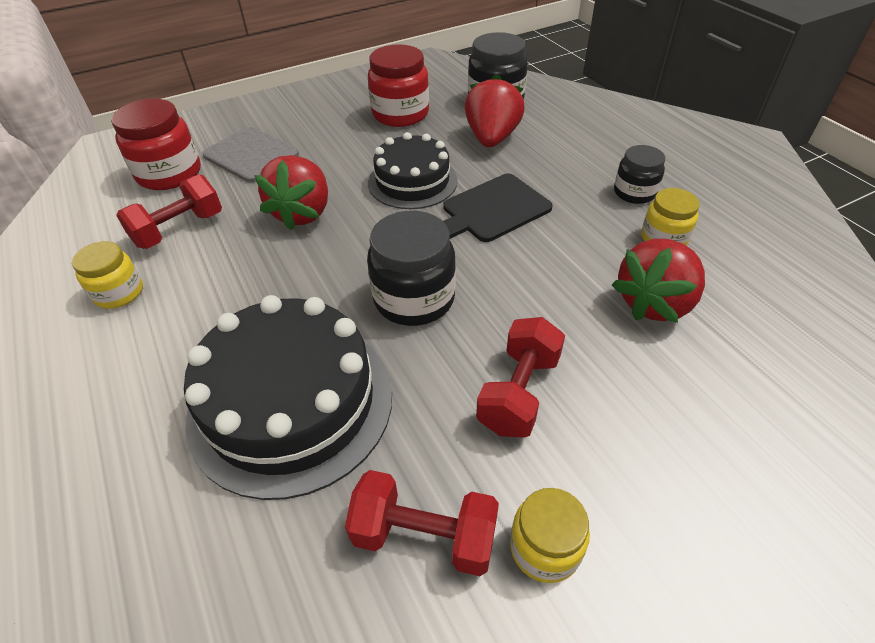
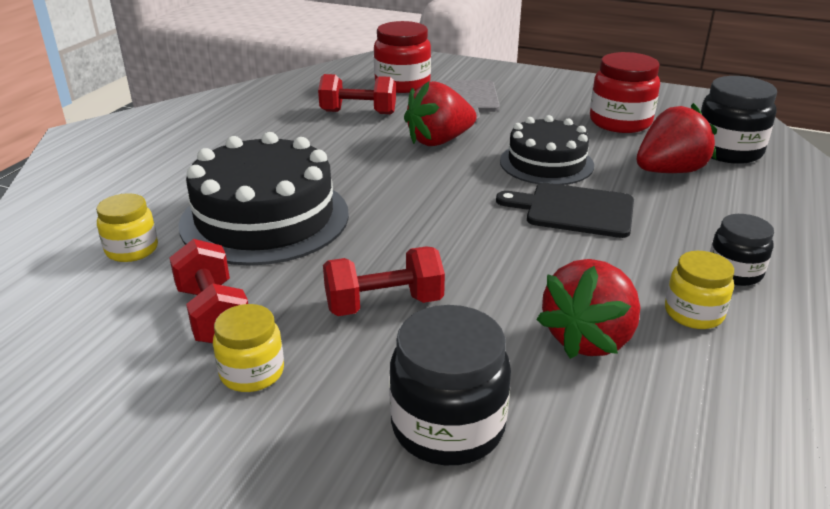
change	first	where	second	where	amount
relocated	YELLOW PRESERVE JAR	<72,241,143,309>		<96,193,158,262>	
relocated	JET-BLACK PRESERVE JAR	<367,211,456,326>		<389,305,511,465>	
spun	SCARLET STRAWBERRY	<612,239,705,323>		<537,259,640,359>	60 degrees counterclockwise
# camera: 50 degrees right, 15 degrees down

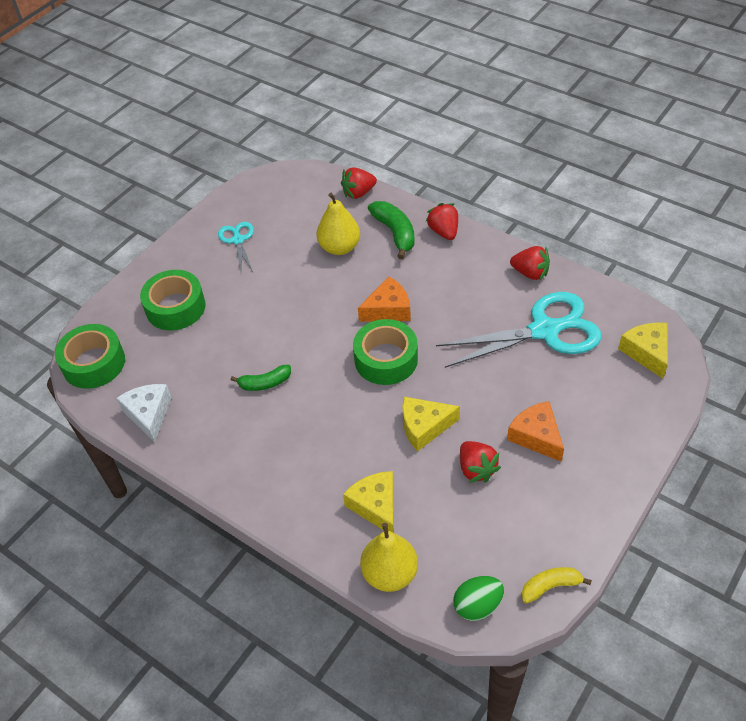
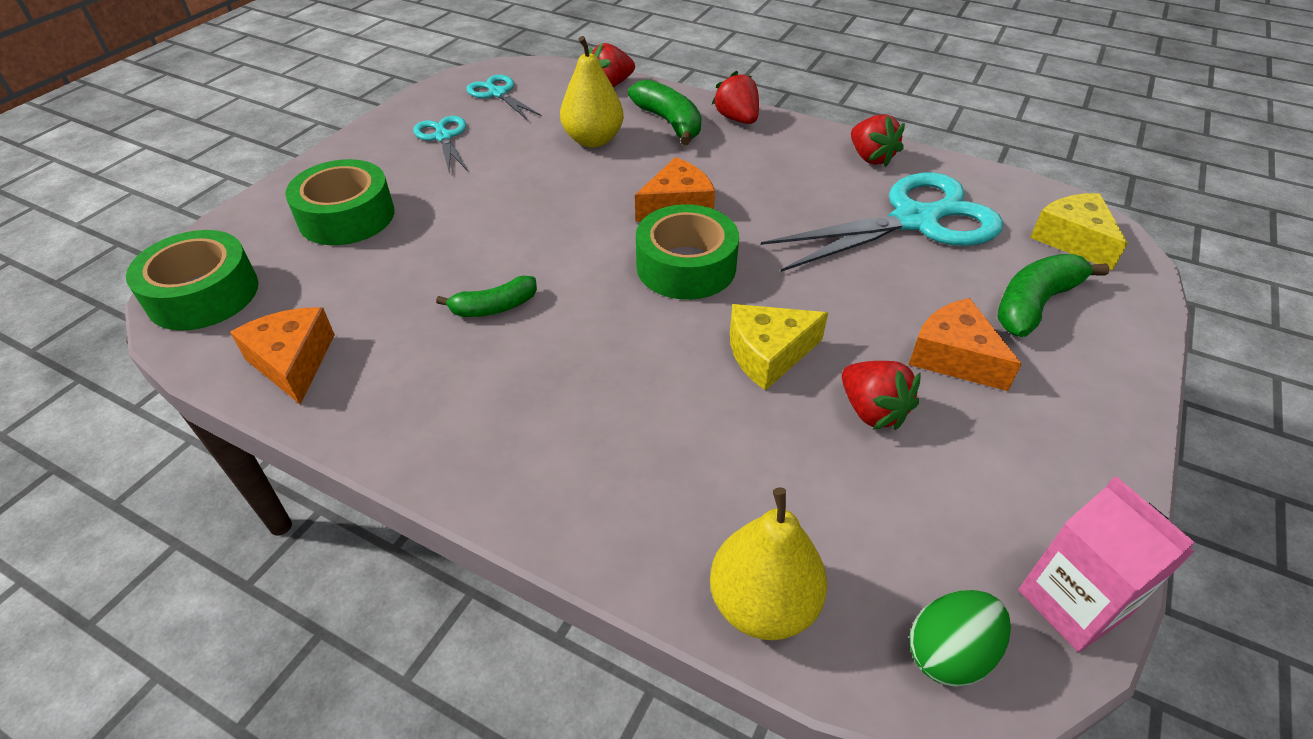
change	first	where	second	where	amount
colour	PURE WHITE CHEESE WEDGE	<117,384,172,442>	ORANGE-COLOURED CHEESE WEDGE	<230,307,335,405>	
missing	YELLOW CHEESE WEDGE	<343,471,394,533>			
spun	SCARLET STRAWBERRY	<510,246,550,281>		<851,114,905,167>	45 degrees clockwise
exchanged	YELLOW TOY BANANA	<521,567,592,604>	PINK MILK CARTON	<1018,476,1195,652>	
appeared			AQUA SHEARS	<466,75,542,120>	
appeared			LEAF-GREEN TOY BANANA	<997,254,1109,337>	
# camera: 10 degrees left, 5 degrees down

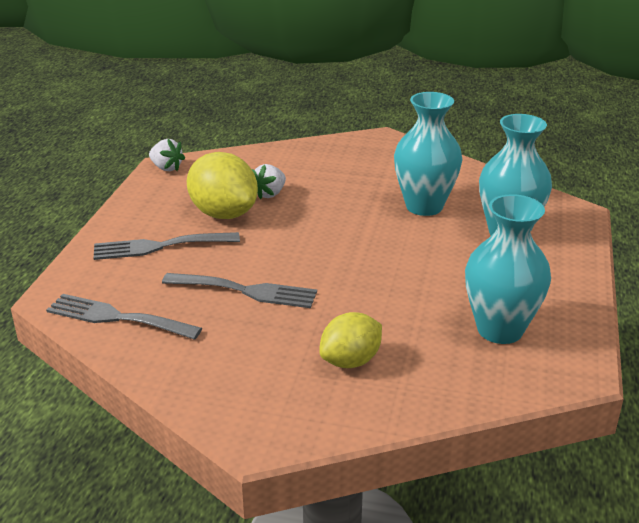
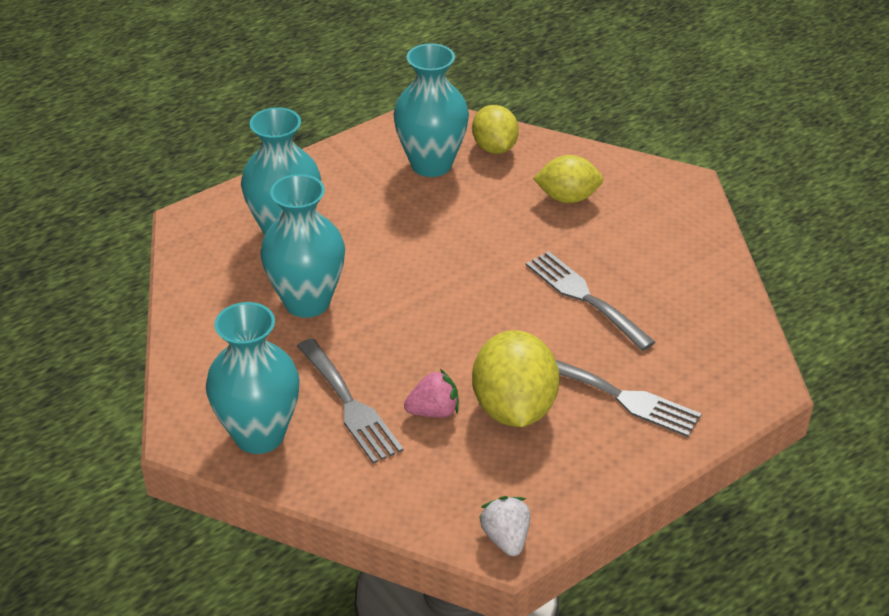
change	first	where	second	where	amount
relocated	GREY DINNER FORK	<46,294,202,340>		<297,338,404,464>	
colour	PURE WHITE STRAWBERRY	<252,164,286,199>	PINK STRAWBERRY	<404,369,459,418>	
appeared			AQUA TALL VASE	<206,302,300,454>	
appeared			YELLOW LEMON	<472,105,519,154>	
# camera: 140 degrees left, 10 degrees up

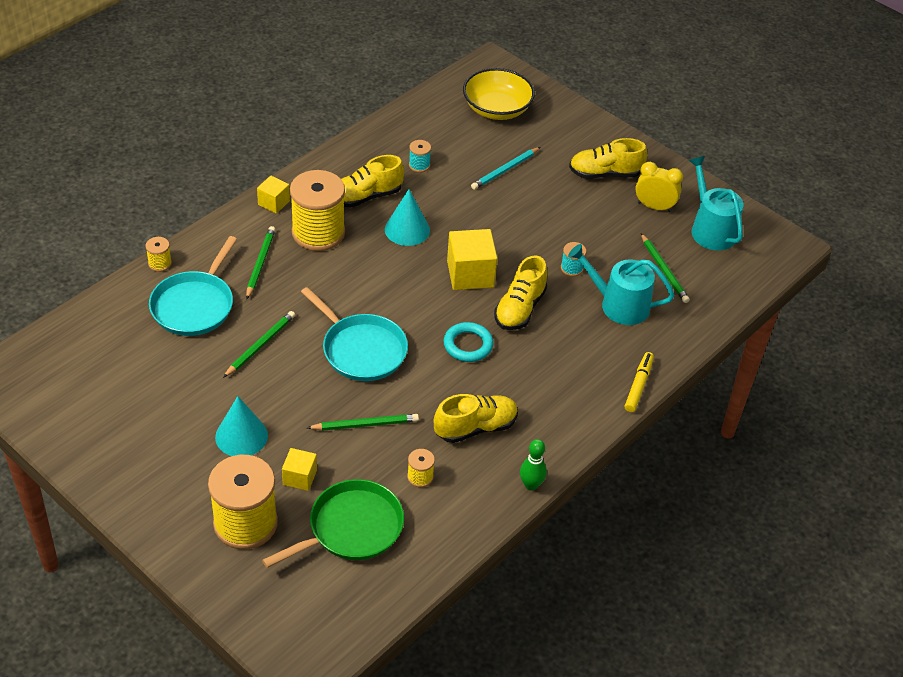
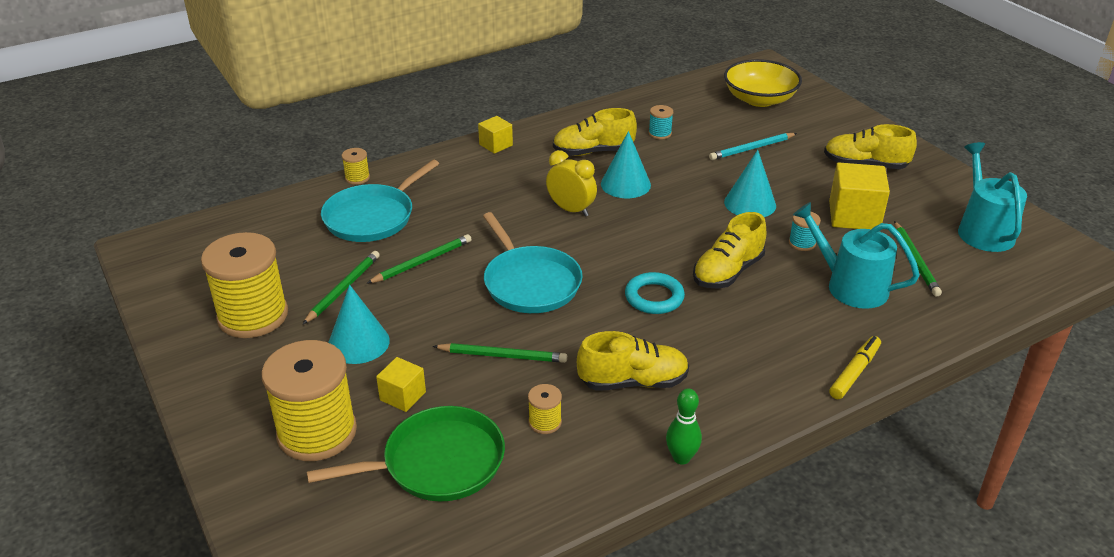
change	first	where	second	where	amount
relocated	LEAF-GREEN LEAD PENCIL	<246,226,276,300>		<303,251,380,324>	
relocated	YELLOW REEL OF THREAD	<290,170,345,251>		<201,232,288,338>	
relocated	YELLOW BLOCK	<447,229,497,290>		<829,162,890,229>	
relocated	YELLOW CLOCK	<635,162,683,212>		<546,150,597,217>	
appeared			AQUA CONE SHAPE	<724,150,776,217>	
# camera: 20 degrees right, 10 degrees down

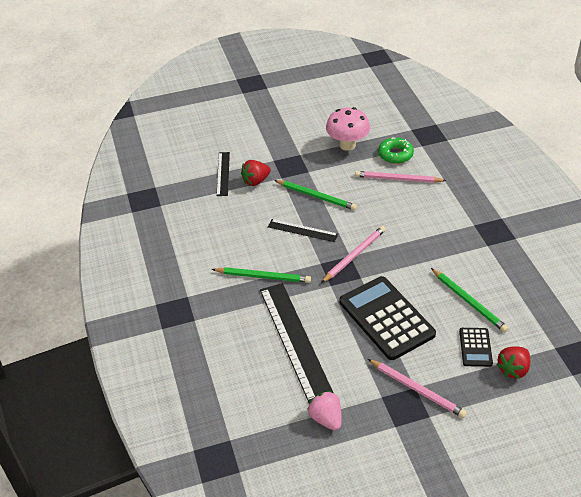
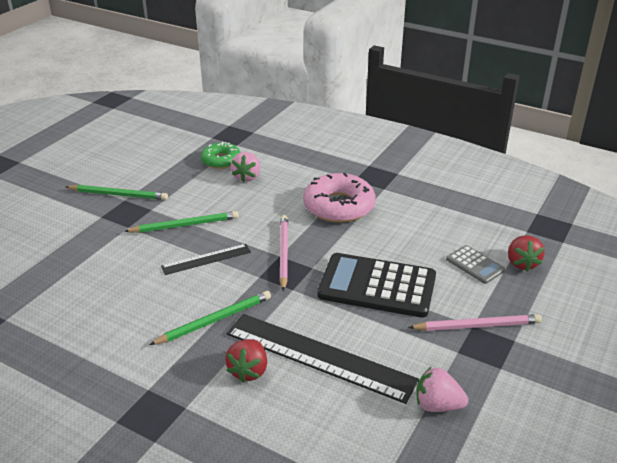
change	first	where	second	where	amount
missing	JET-BLACK STRAIGHTEDGE	<216,152,230,196>			
relocated	SCARLET STRAWBERRY	<241,160,271,186>		<225,339,267,383>	
missing	PINK MUSHROOM	<326,107,370,151>			
exchanged	PINK LEAD PENCIL	<355,171,446,183>	PINK STRAWBERRY	<231,152,261,182>	
relocated	LEAF-GREEN LEAD PENCIL	<431,268,509,332>		<66,185,168,200>	
colour	JET-BLACK POCKET CALCULATOR	<459,328,493,367>	GREY POCKET CALCULATOR	<446,245,505,284>	
appeared			PINK DONUT	<303,173,376,222>	
# camera: 45 degrees left, 10 degrees down

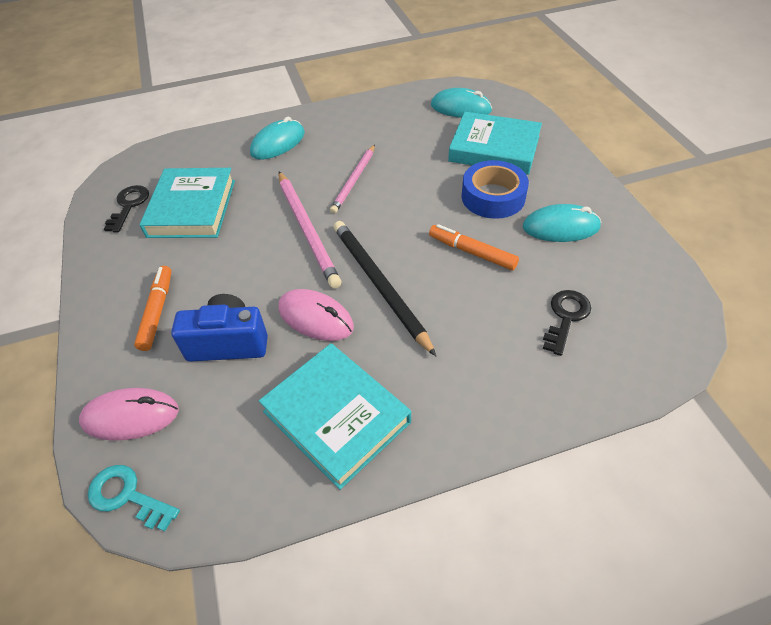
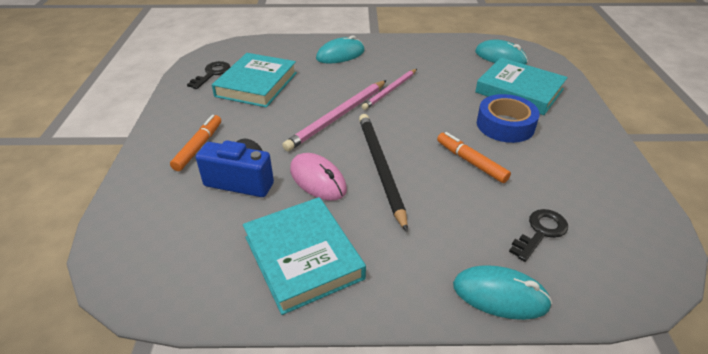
change	first	where	second	where	amount
missing	PINK PC MOUSE	<79,388,179,441>			
missing	AQUA DOOR KEY	<88,465,180,531>			
spun	PINK LEAD PENCIL	<278,172,341,289>		<282,80,387,151>	45 degrees clockwise
relocated	AQUA PC MOUSE	<523,204,601,242>		<453,265,552,320>	
# camera: 15 degrees right, 10 degrees down

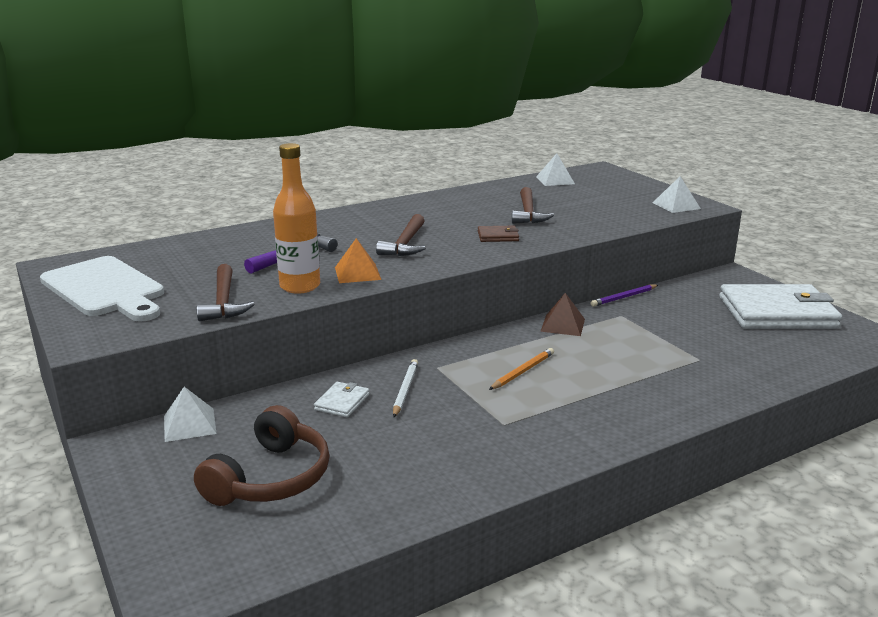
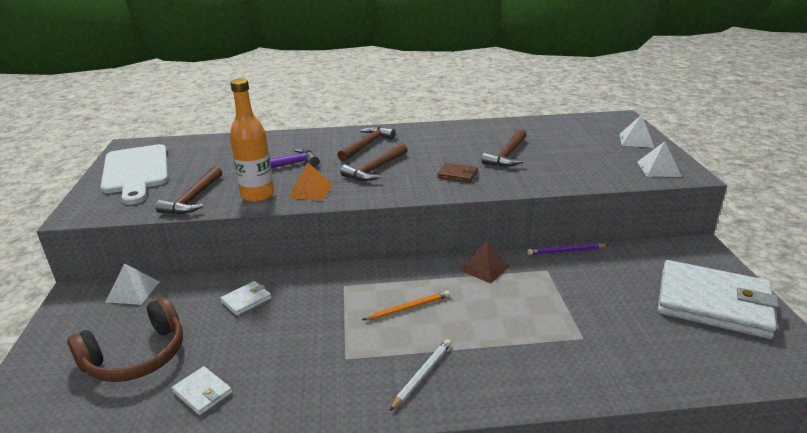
change	first	where	second	where	amount
relocated	PURE WHITE LEAD PENCIL	<393,359,418,417>		<390,339,451,411>	
relocated	PURE WHITE SOLID PYRAMID	<536,153,575,186>		<620,115,654,148>	
appeared			PURE WHITE BILLFOLD	<172,366,232,415>	
appeared			DARK BROWN HAMMER	<337,126,395,161>	
# camera: 25 degrees right, 5 degrees up

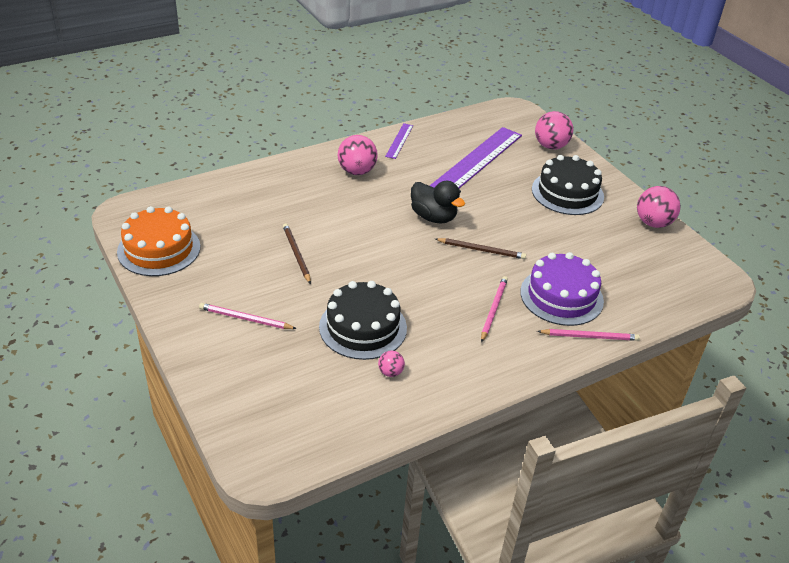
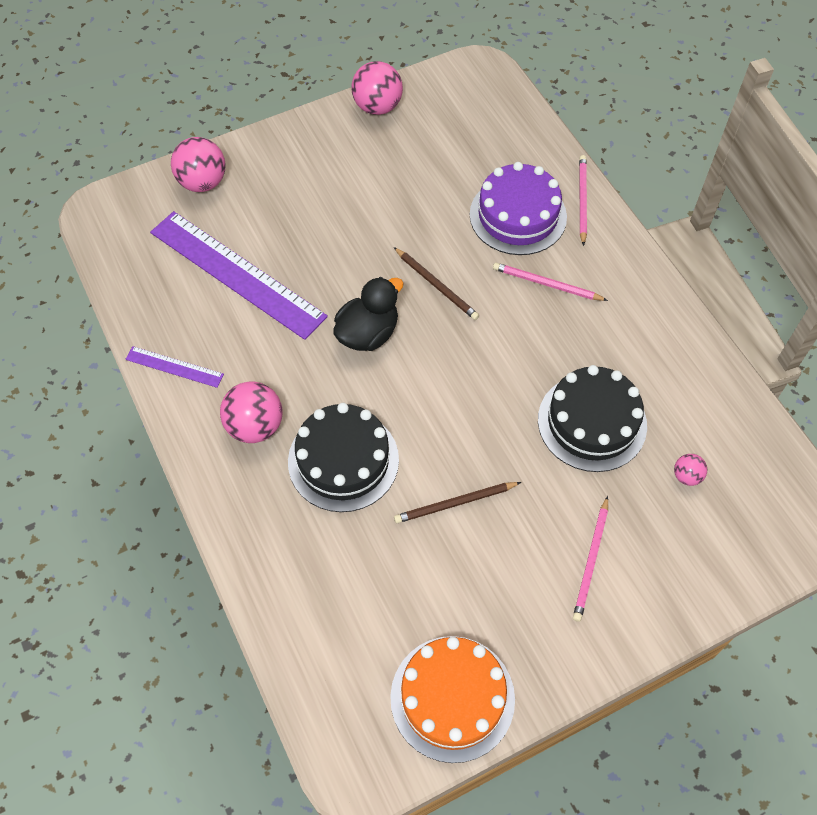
change	first	where	second	where	amount
relocated	PINK SPHERE	<378,350,405,377>		<674,454,707,486>	
spun	DARK BROWN LEAD PENCIL	<435,238,526,259>		<394,247,479,320>	120 degrees clockwise
relocated	JET-BLACK LAYER CAKE	<532,155,604,215>		<288,403,399,512>	
# camera: 85 degrees left, 20 degrees up

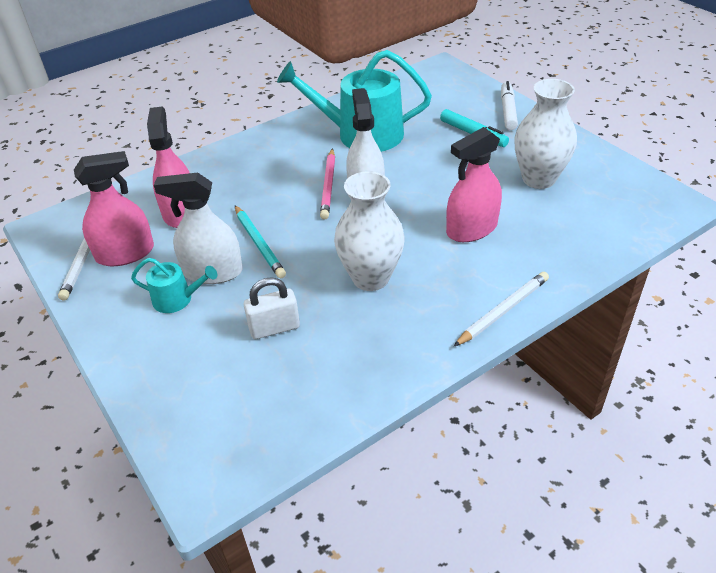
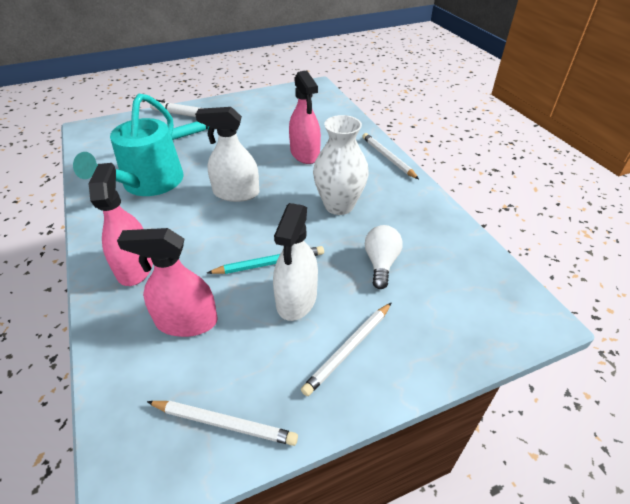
change	first	where	second	where	amount
relocated	PINK SPRAYER	<74,151,154,266>		<88,163,153,286>	
missing	AQUA SPRINKLING CAN	<131,258,217,313>			
exchanged	PURE WHITE SMALL LOCK	<243,277,300,339>	PURE WHITE BULB	<365,225,402,289>	
missing	PINK LEAD PENCIL	<320,148,335,220>			
missing	PURE WHITE TALL VASE	<514,79,577,189>			
appeared			PURE WHITE LEAD PENCIL	<301,303,391,396>	
# camera: 80 degrees left, 0 degrees up

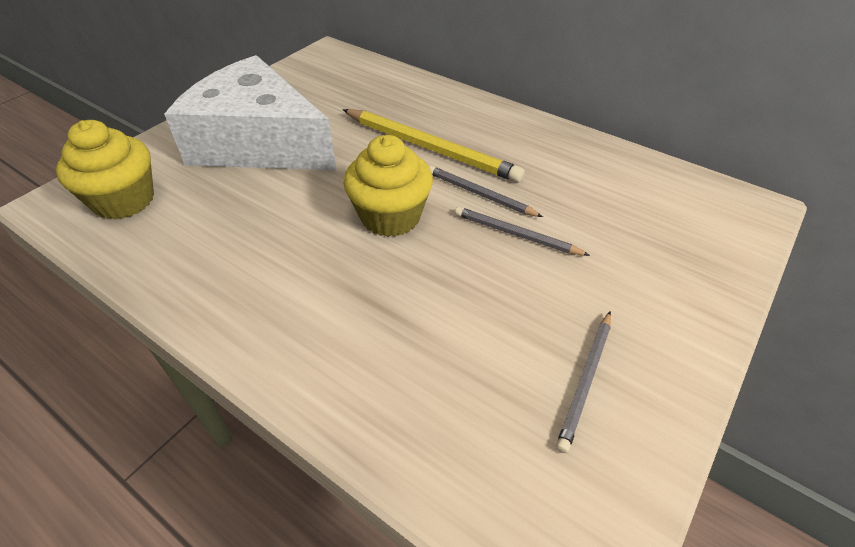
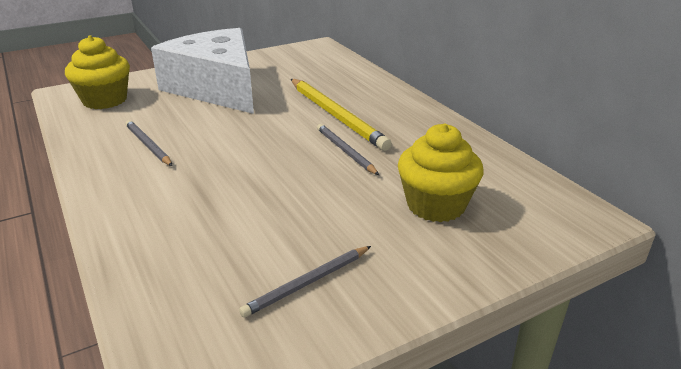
change	first	where	second	where	amount
relocated	YELLOW CUPCAKE	<343,135,433,237>		<398,123,483,222>	
relocated	GREY LEAD PENCIL	<455,207,590,256>		<126,120,172,166>	
# camera: 25 degrees right, 15 degrees down

